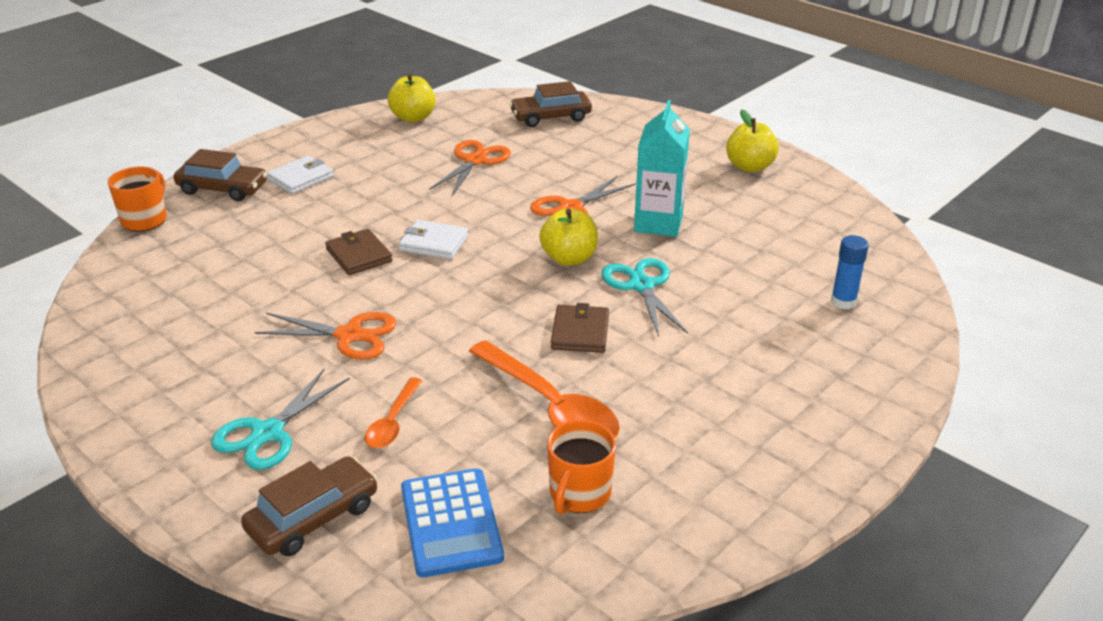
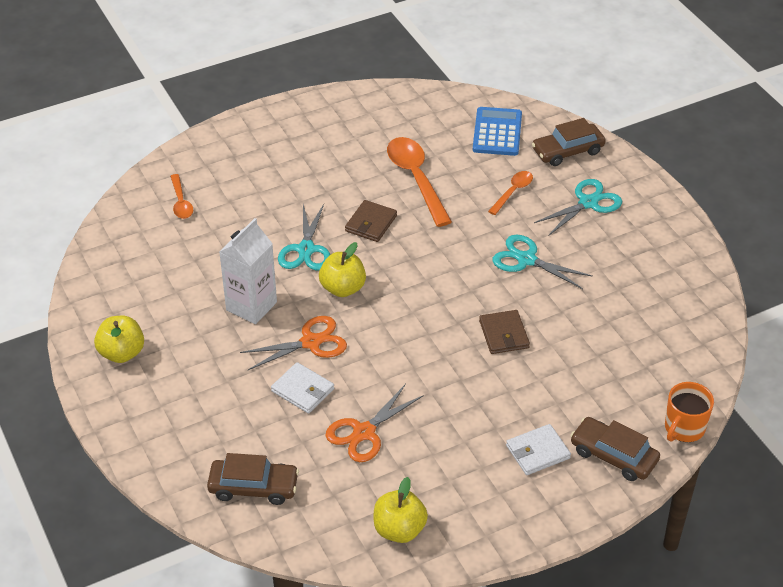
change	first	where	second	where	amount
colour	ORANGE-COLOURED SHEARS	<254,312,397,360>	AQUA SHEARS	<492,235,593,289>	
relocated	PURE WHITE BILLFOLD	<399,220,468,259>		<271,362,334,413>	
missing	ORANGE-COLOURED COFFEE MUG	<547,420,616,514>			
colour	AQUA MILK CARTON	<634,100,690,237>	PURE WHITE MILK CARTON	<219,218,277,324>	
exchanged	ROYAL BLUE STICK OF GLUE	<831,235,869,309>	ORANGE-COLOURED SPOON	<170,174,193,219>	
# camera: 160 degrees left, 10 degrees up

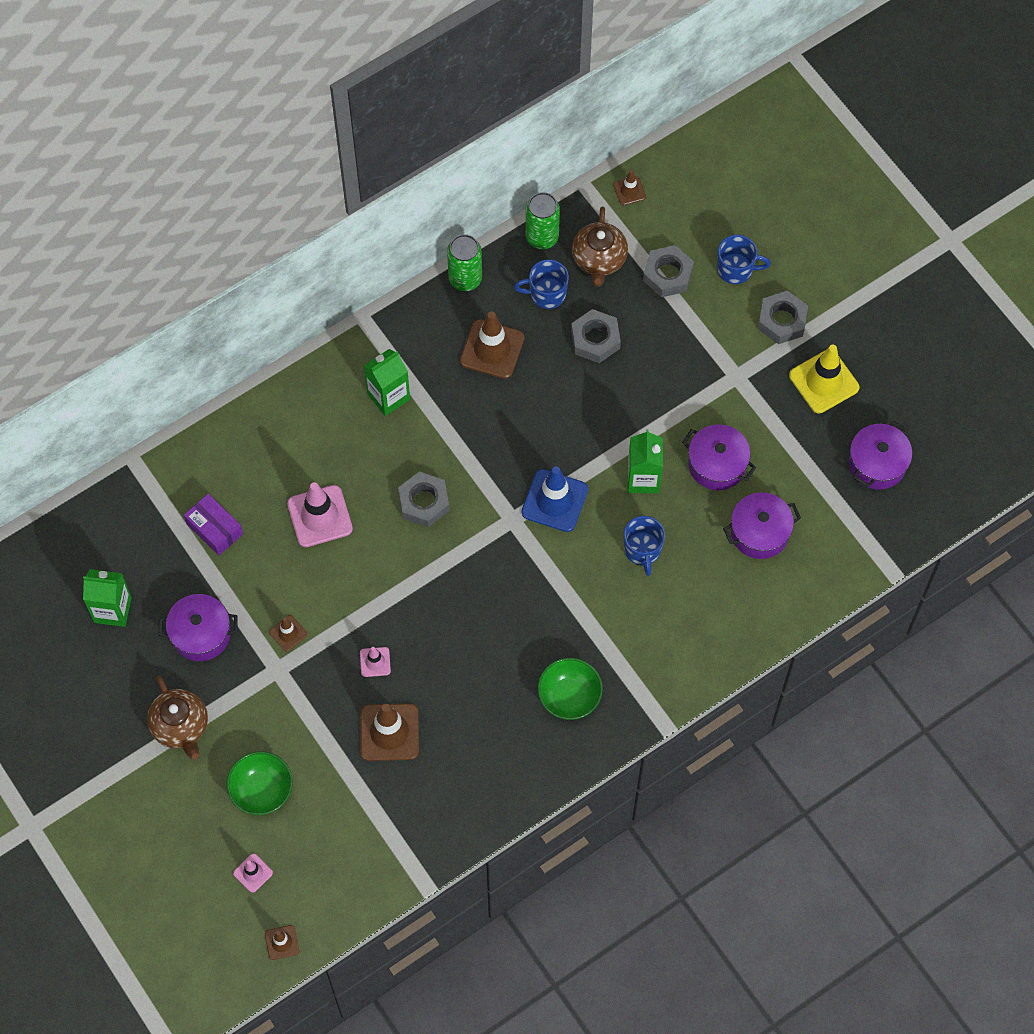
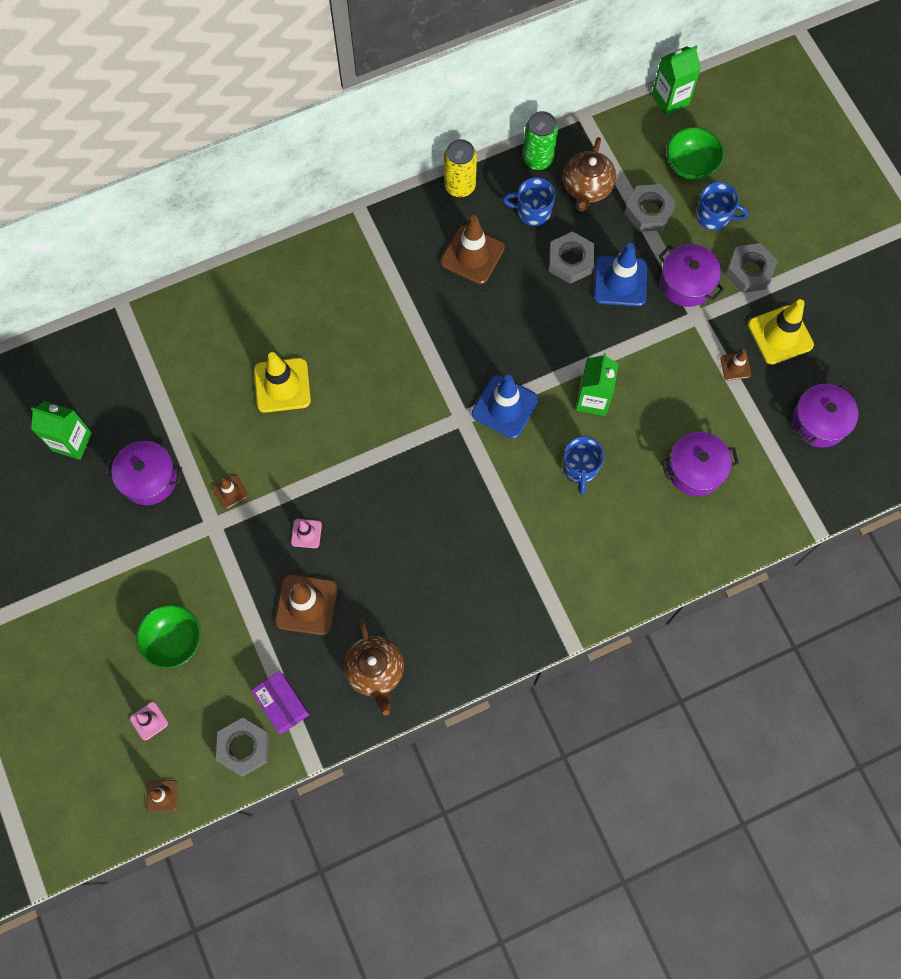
change	first	where	second	where	amount
relocated	DARK BROWN CHINA TEAPOT	<147,675,208,759>		<344,619,404,716>	
relocated	ROYAL PURPLE BOX	<184,494,243,556>		<251,671,309,734>	
colour	PINK TRAFFIC CONE	<287,482,353,547>	YELLOW TRAFFIC CONE	<254,352,311,413>	
relocated	LEAF-GREEN MILK CARTON	<364,349,410,416>		<652,45,701,115>	
relocated	GREY HEX NUT	<398,471,449,527>		<216,718,269,777>	
colour	LEAF-GREEN SODA CAN	<447,234,482,291>	YELLOW SODA CAN	<444,139,477,197>	
relocated	LEAF-GREEN SERVING BOWL	<538,658,603,720>		<667,127,724,180>	
relocated	DARK BROWN TRAFFIC CONE	<613,170,646,205>		<720,349,751,380>	
relocated	ROYAL PURPLE COOKING POT	<682,424,756,490>		<659,244,724,307>	
appeared			ROYAL BLUE TRAFFIC CONE	<594,243,647,306>	
# camera: 10 degrees right, 5 degrees up

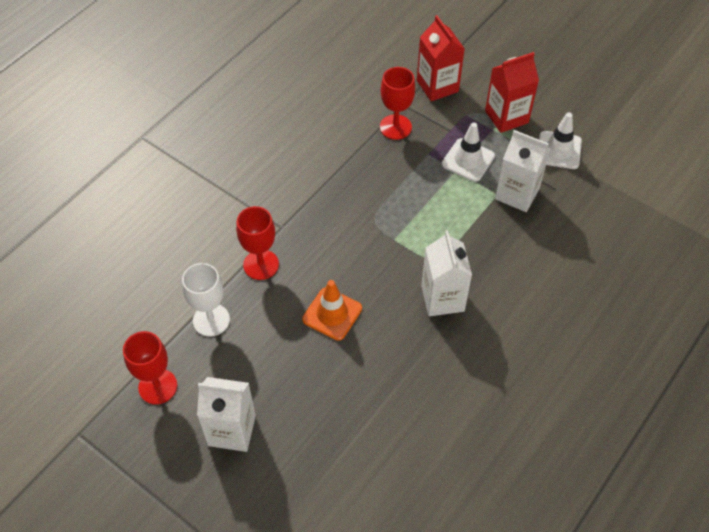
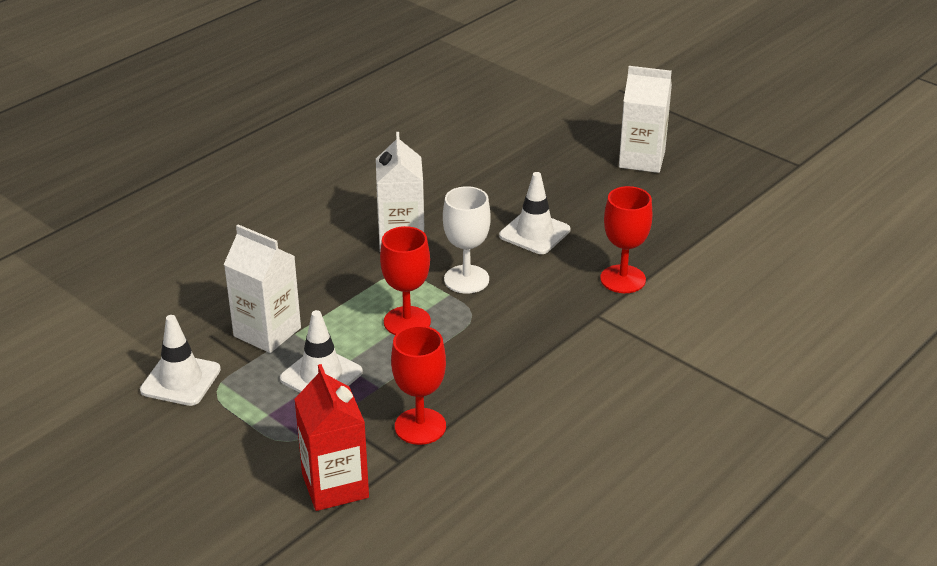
change	first	where	second	where	amount
relocated	SCARLET GOBLET	<123,331,177,404>		<380,226,431,335>	
relocated	PURE WHITE GOBLET	<182,263,230,337>		<443,186,491,294>	
colour	ORANGE-COLOURED TRAFFIC CONE	<302,280,362,341>	PURE WHITE TRAFFIC CONE	<499,172,570,254>	
missing	SCARLET MILK CARTON	<485,52,539,133>			
# camera: 175 degrees left, 20 degrees down

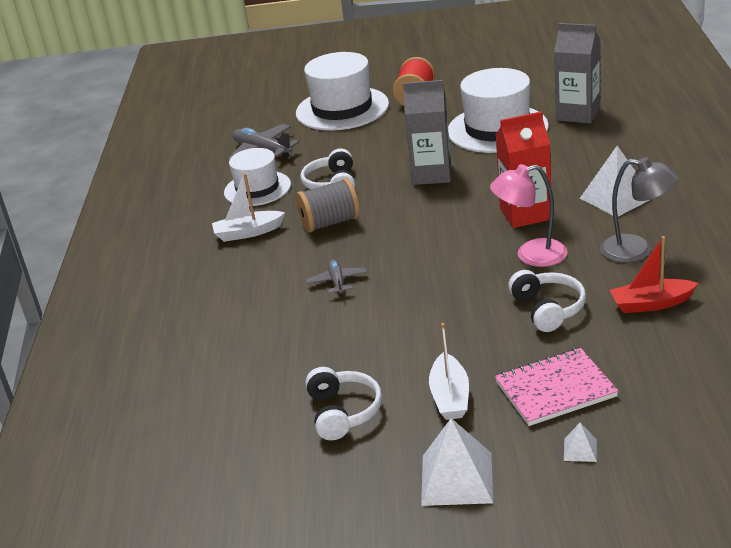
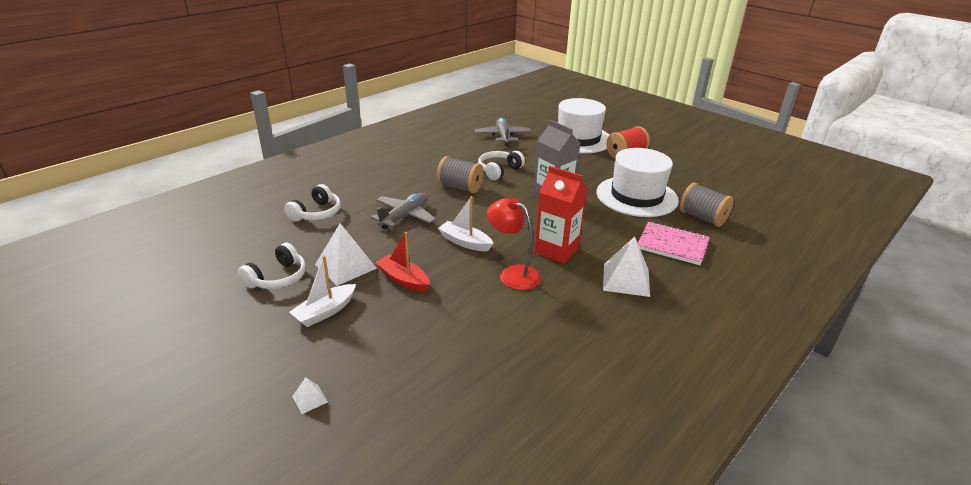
change	first	where	second	where	amount
relocated	PURE WHITE BOAT	<212,173,285,242>		<438,196,494,251>	
missing	PURE WHITE TALL HAT	<224,148,291,206>			
size	GREY PLANE	<306,259,367,296>		<370,193,436,229>	x1.66
relocated	PURE WHITE SOLID PYRAMID	<421,418,493,506>		<315,223,377,286>	
colour	PINK DESK LAMP	<490,164,568,267>	SCARLET DESK LAMP	<486,198,541,290>	
relocated	PINK EXERCISE BOOK	<495,348,619,426>		<638,222,710,265>	
relocated	PURE WHITE HEADPHONES	<508,270,586,332>		<284,184,341,222>	
exchanged	GREY MILK CARTON	<554,23,600,123>	GREY REEL OF THREAD	<680,183,734,227>	
missing	GREY DESK LAMP	<600,157,679,263>			
relocated	SCARLET BOAT	<610,236,698,313>		<375,232,430,292>	
# camera: 40 degrees right, 0 degrees up

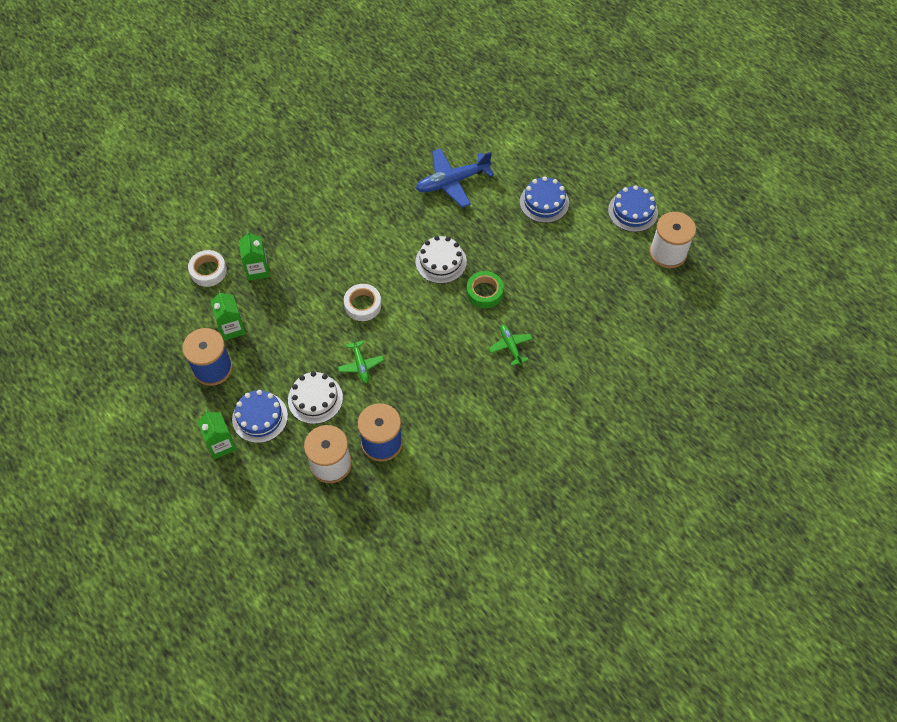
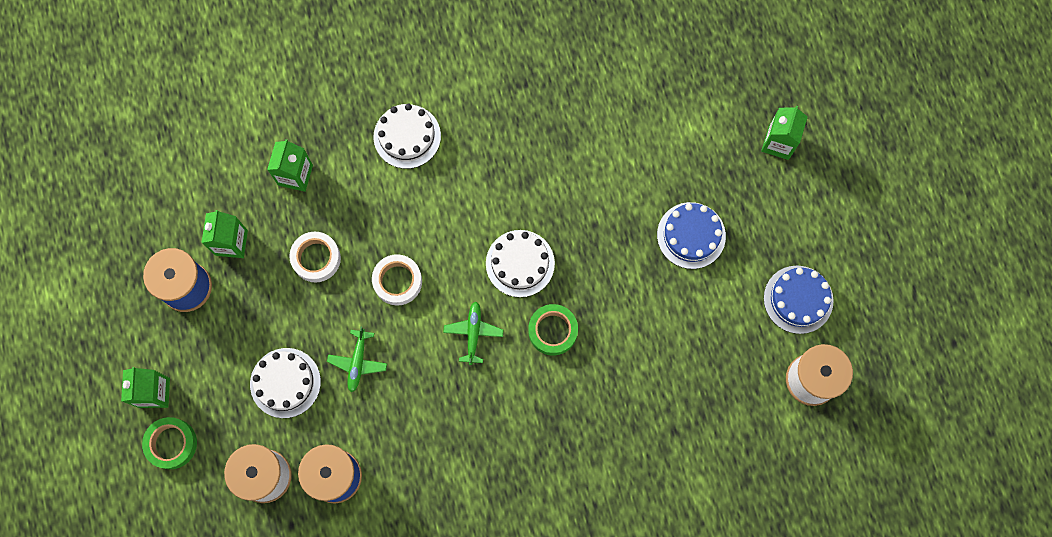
change	first	where	second	where	amount
relocated	PURE WHITE TAPE	<188,250,227,287>		<289,232,341,282>	
missing	ROYAL BLUE LAYER CAKE	<232,390,288,443>			
missing	ROYAL BLUE PLANE	<416,148,494,208>			
relocated	LEAF-GREEN PLANE	<488,324,533,366>		<443,302,503,365>	
appeared			LEAF-GREEN TAPE	<142,417,197,469>	
appeared			PURE WHITE LAYER CAKE	<373,104,441,169>	
appeared			LEAF-GREEN MILK CARTON	<761,106,808,160>	
# camera: 25 degrees right, 15 degrees up

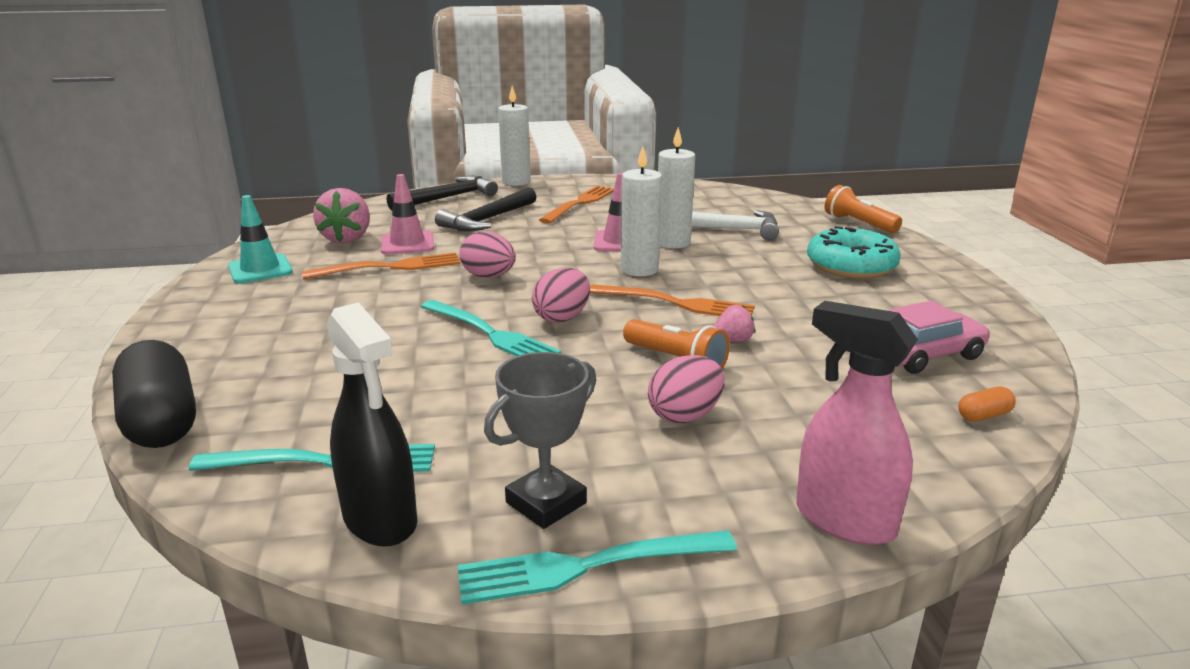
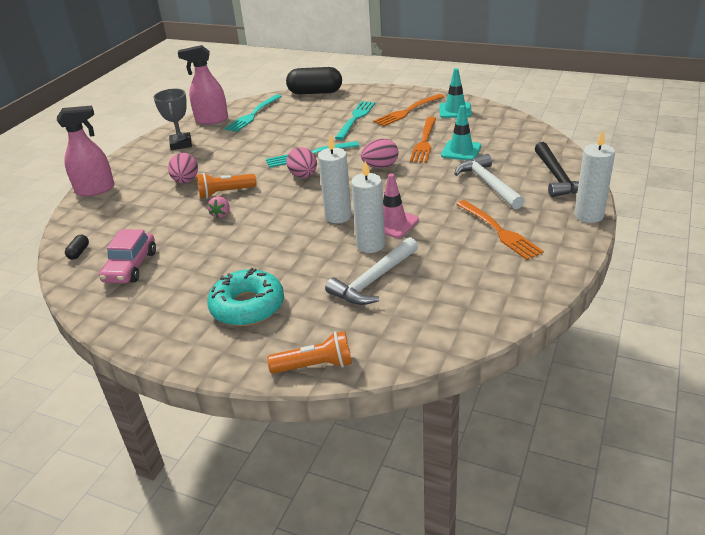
change	first	where	second	where	amount
missing	PINK STRAWBERRY	<313,188,370,244>			
colour	JET-BLACK SPRAYER	<327,302,417,547>	PINK SPRAYER	<178,45,228,125>	
colour	PINK TRAFFIC CONE	<381,174,434,255>	AQUA TRAFFIC CONE	<441,105,481,160>	
colour	JET-BLACK HAMMER	<435,187,536,231>	PURE WHITE HAMMER	<454,154,525,209>	
relocated	AQUA DINNER FORK	<458,530,737,605>		<335,101,375,140>	
relocated	ORANGE-COLOURED DINNER FORK	<590,284,755,316>		<373,94,444,127>	
colour	ORANGE-COLOURED PILL SHAPE	<958,387,1016,421>	JET-BLACK PILL SHAPE	<65,235,89,260>	
# camera: 125 degrees right, 10 degrees up

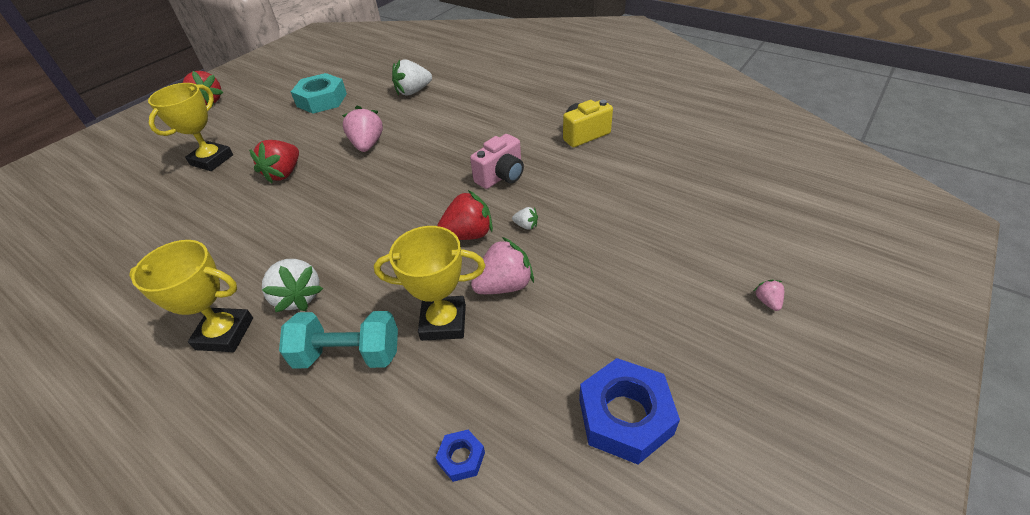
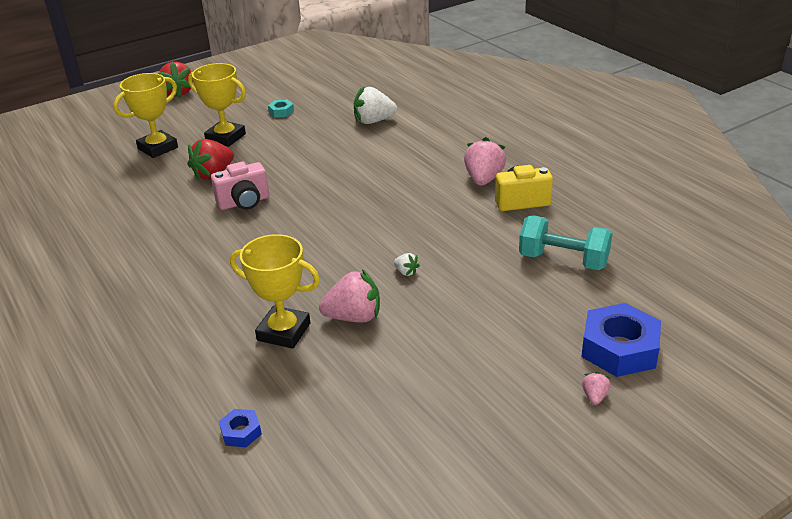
change	first	where	second	where	amount
relocated	YELLOW PRIZE CUP	<129,240,253,352>		<188,63,246,147>	
missing	PURE WHITE STRAWBERRY	<262,259,323,312>			
relocated	AQUA DUMBBELL	<279,311,398,368>		<519,215,612,270>	
size	AQUA HEX NUT	<291,73,347,114>		<268,100,294,117>	x0.47
relocated	PINK STRAWBERRY	<342,106,383,152>		<464,137,506,186>	
missing	SCARLET STRAWBERRY	<437,190,493,240>			
relocated	PINK CAMERA	<470,134,524,189>		<211,162,269,210>	
relocated	ROYAL BLUE HEX NUT	<579,358,680,464>		<581,303,661,377>	
# camera: 20 degrees right, 10 degrees down

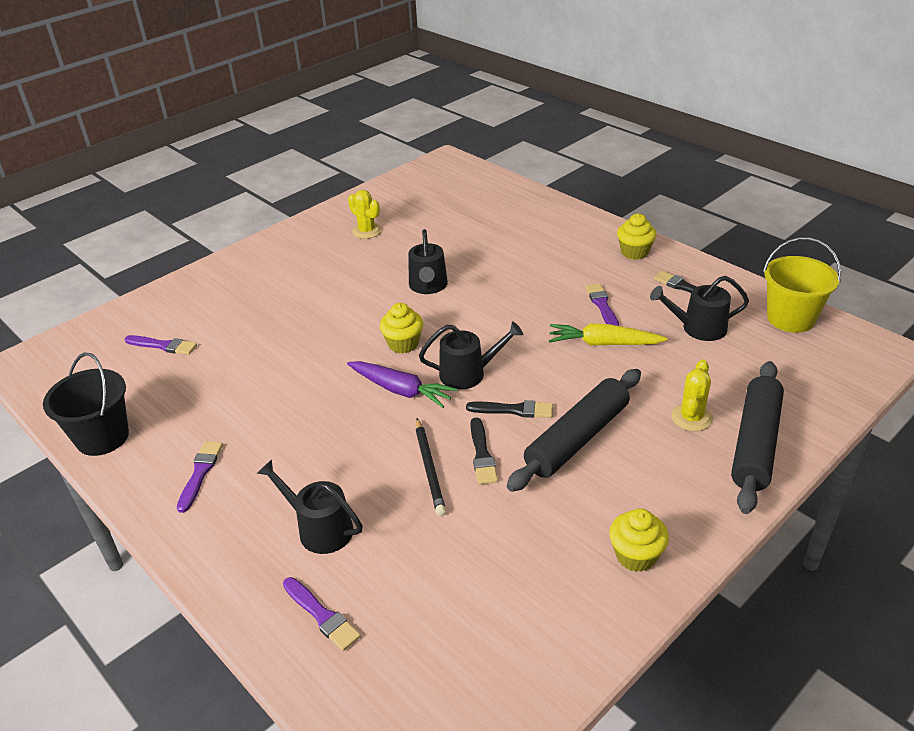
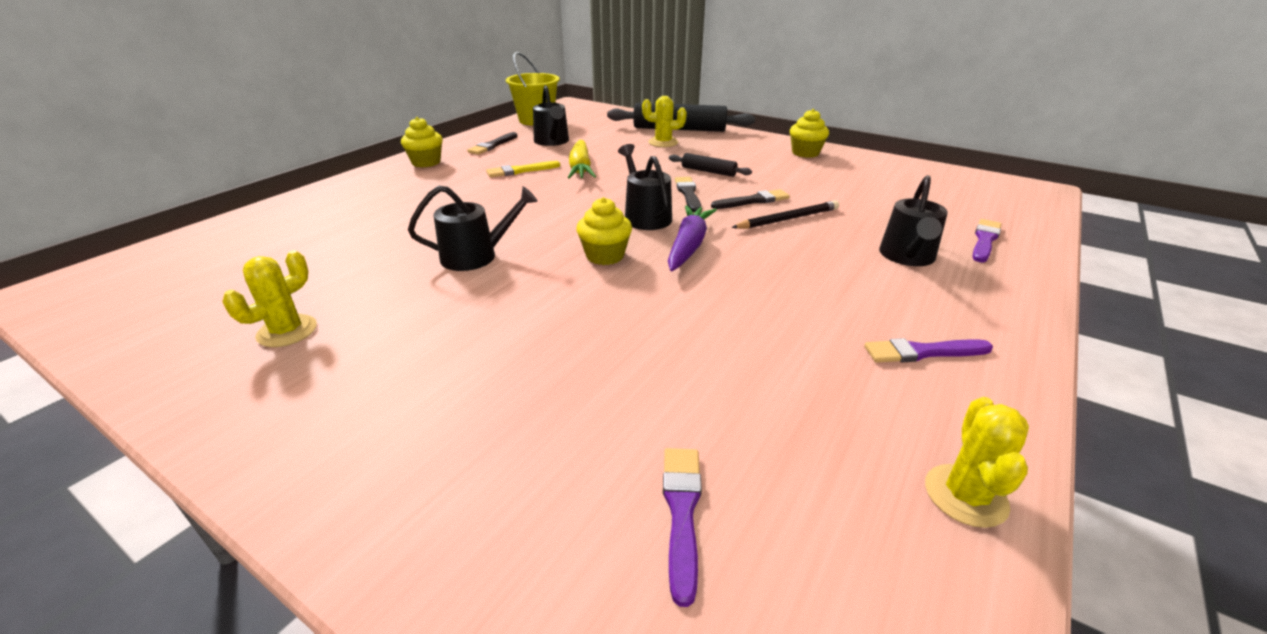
change	first	where	second	where	amount
exchanged	JET-BLACK SAND BUCKET	<43,353,129,456>	YELLOW SAGUARO CACTUS	<925,397,1029,528>	
size	JET-BLACK DOUGH ROLLER	<507,369,641,492>		<669,153,752,177>	x0.50
colour	ROYAL PURPLE PAINTBRUSH	<585,283,619,326>	YELLOW PAINTBRUSH	<486,161,560,178>	
# camera: 105 degrees left, 5 degrees down

